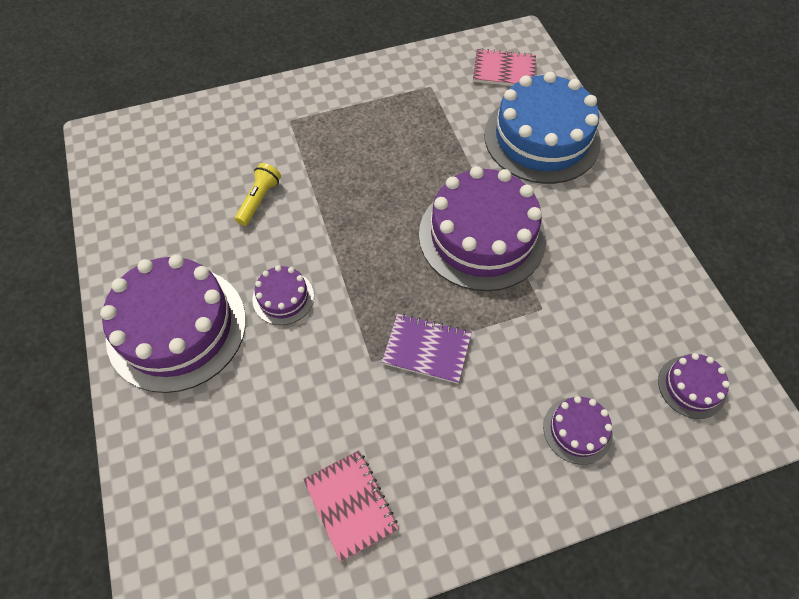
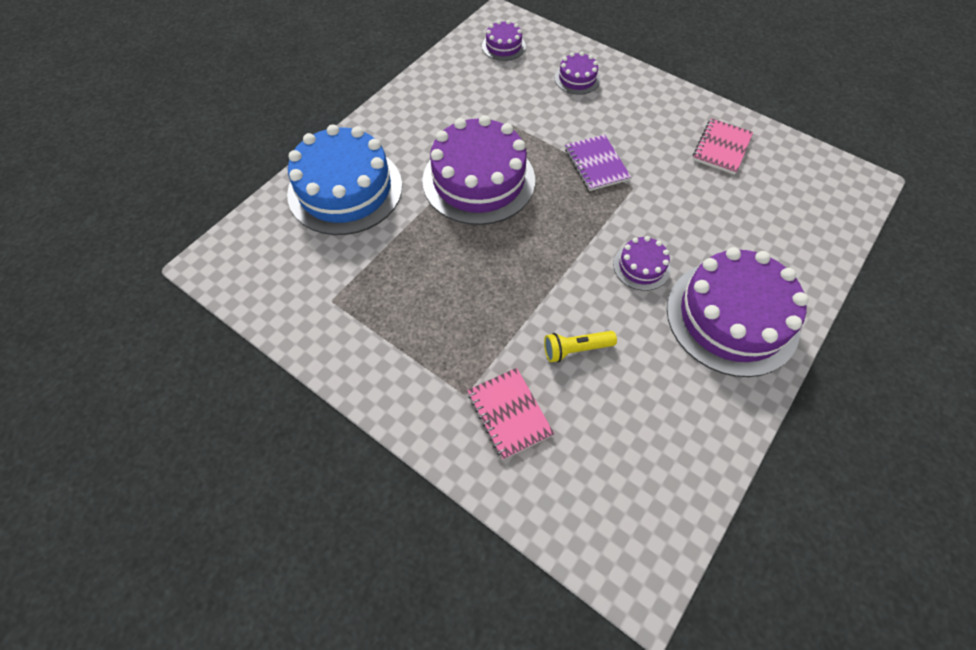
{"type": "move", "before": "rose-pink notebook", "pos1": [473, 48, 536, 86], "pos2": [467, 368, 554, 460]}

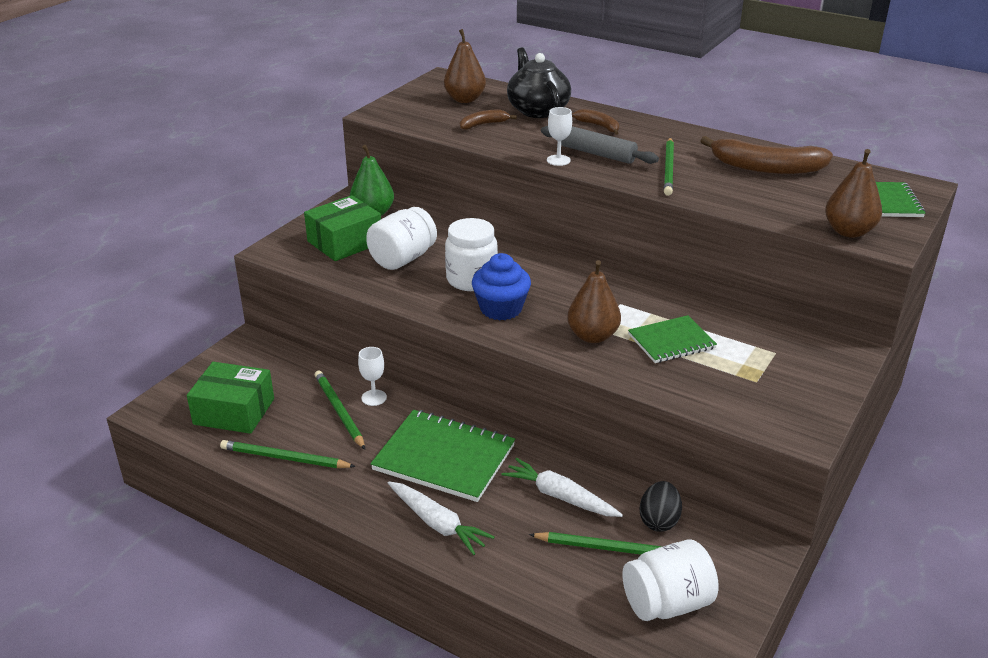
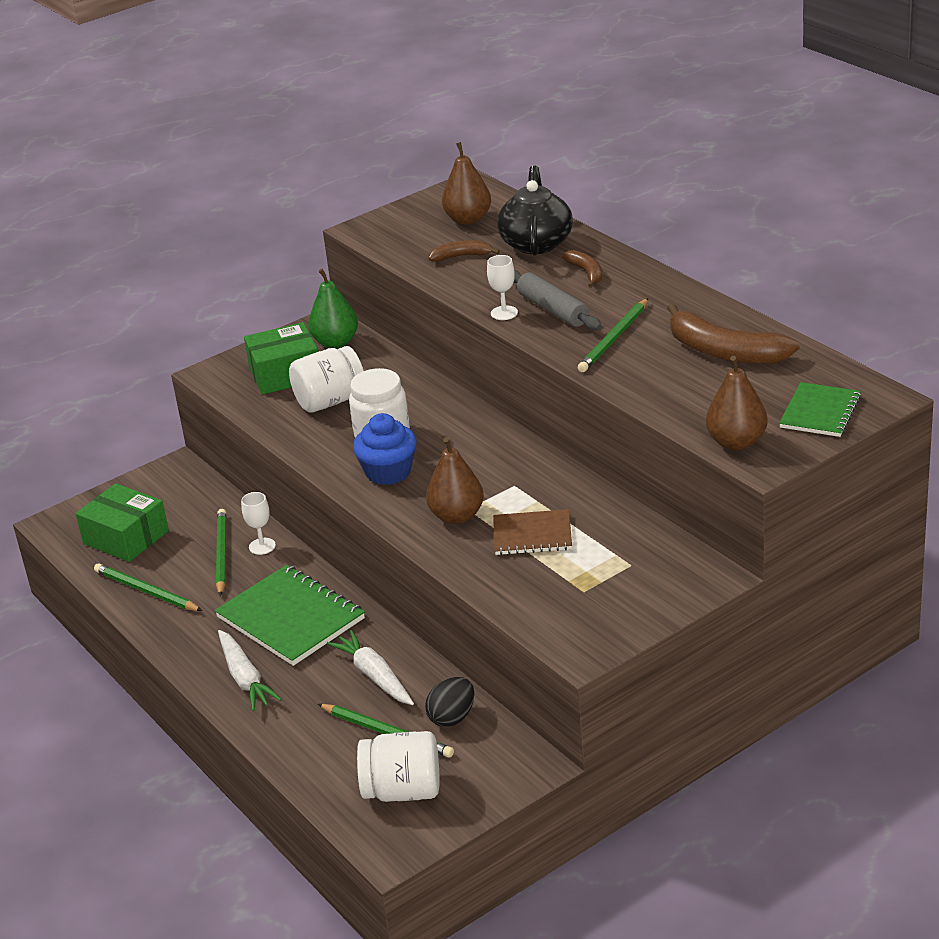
{"type": "recolor", "before": "leaf-green notebook", "after": "brown notebook", "pos1": [628, 315, 717, 363], "pos2": [493, 509, 572, 555]}

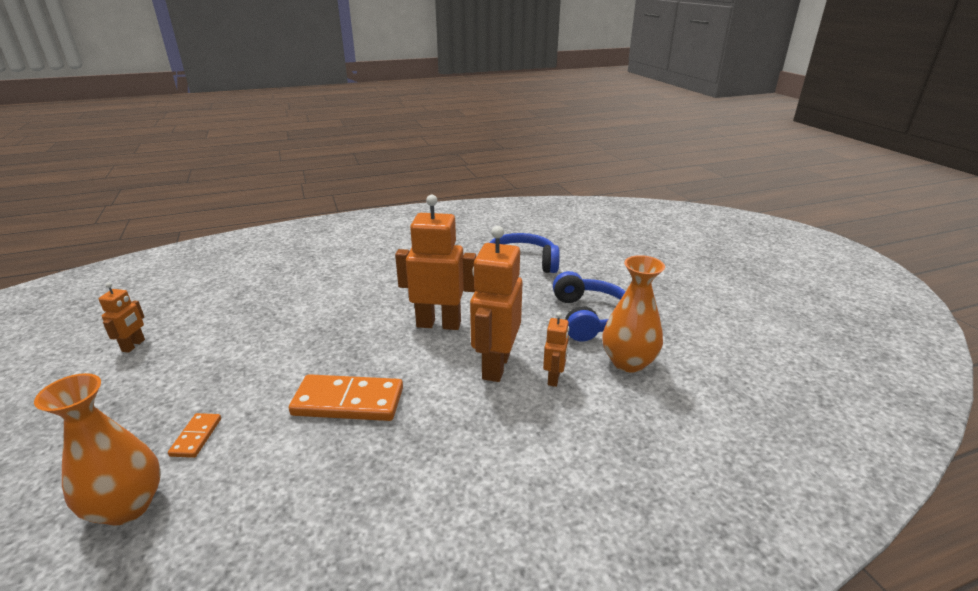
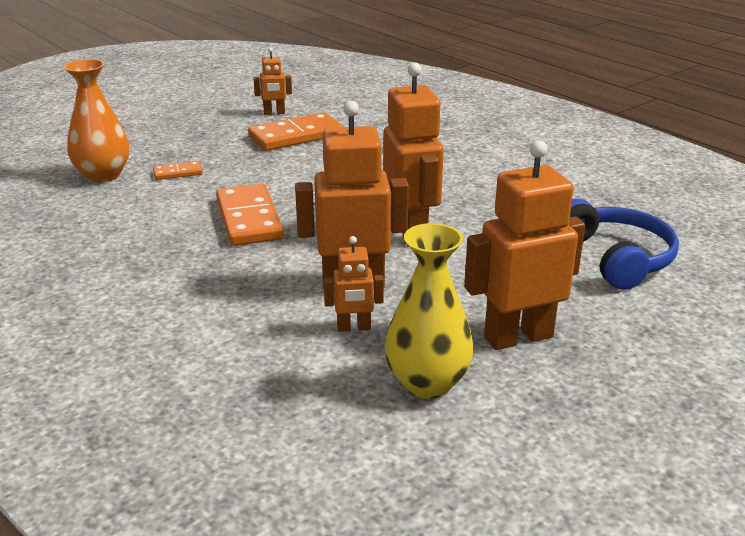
{"type": "recolor", "before": "bright orange vase", "after": "bright yellow vase", "pos1": [603, 255, 665, 372], "pos2": [384, 223, 474, 399]}
{"type": "replace", "before": "royal blue headphones", "after": "bright orange robot", "pos1": [553, 271, 626, 342], "pos2": [464, 140, 585, 350]}
{"type": "insert", "after": "bright orange domino piece", "pos2": [248, 112, 343, 151]}

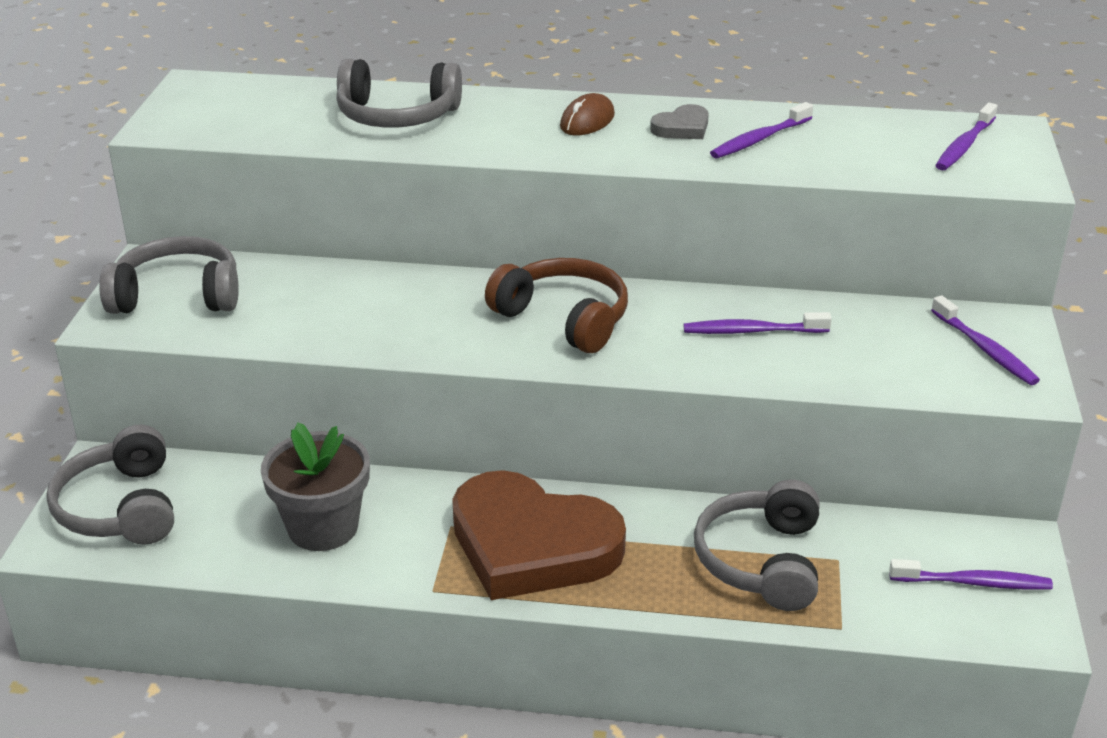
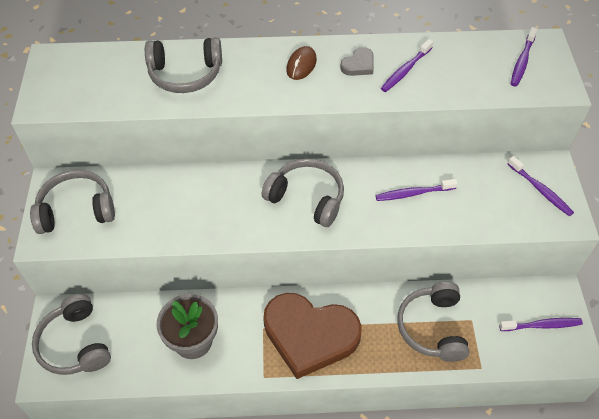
{"type": "recolor", "before": "brown headphones", "after": "ash-grey headphones", "pos1": [485, 258, 628, 353], "pos2": [262, 159, 344, 227]}

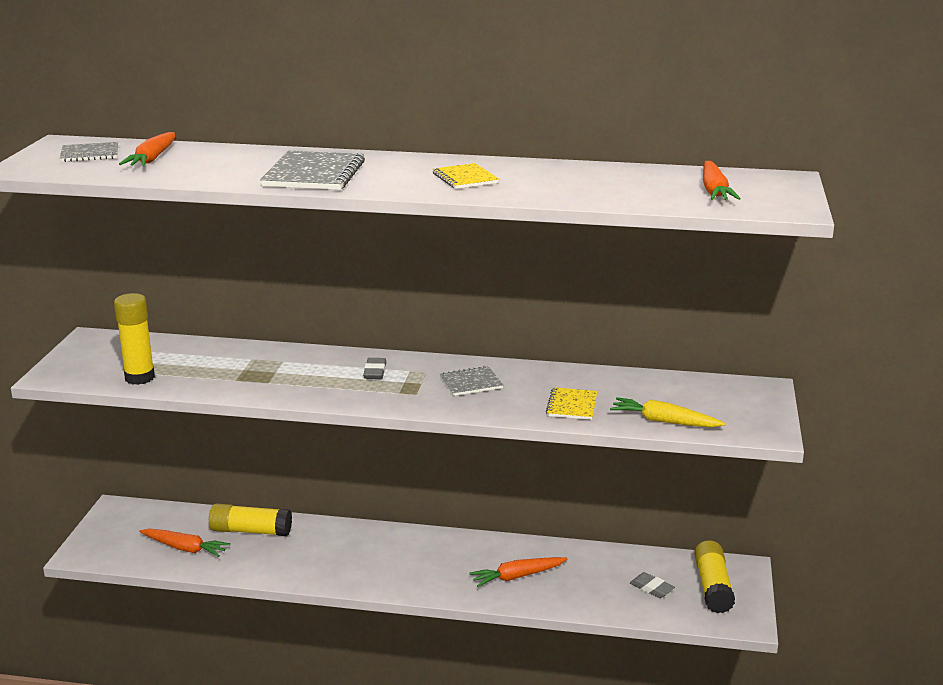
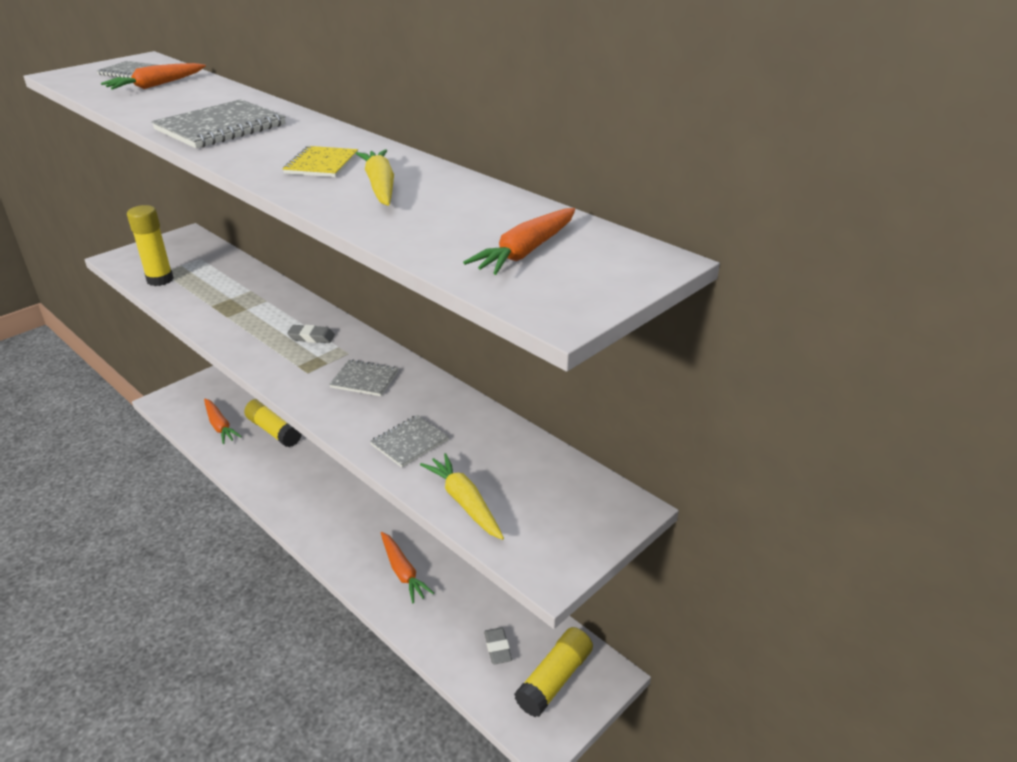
{"type": "rotate", "before": "ash-grey gum eraser", "pos1": [363, 358, 386, 379], "pos2": [287, 325, 335, 343], "turn": 60}
{"type": "recolor", "before": "bright yellow notebook", "after": "ash-grey notebook", "pos1": [546, 387, 597, 420], "pos2": [370, 415, 449, 467]}
{"type": "rotate", "before": "bright orange carrot", "pos1": [469, 557, 567, 587], "pos2": [381, 532, 434, 603], "turn": -135}
{"type": "insert", "after": "bright yellow carrot", "pos2": [356, 150, 394, 206]}

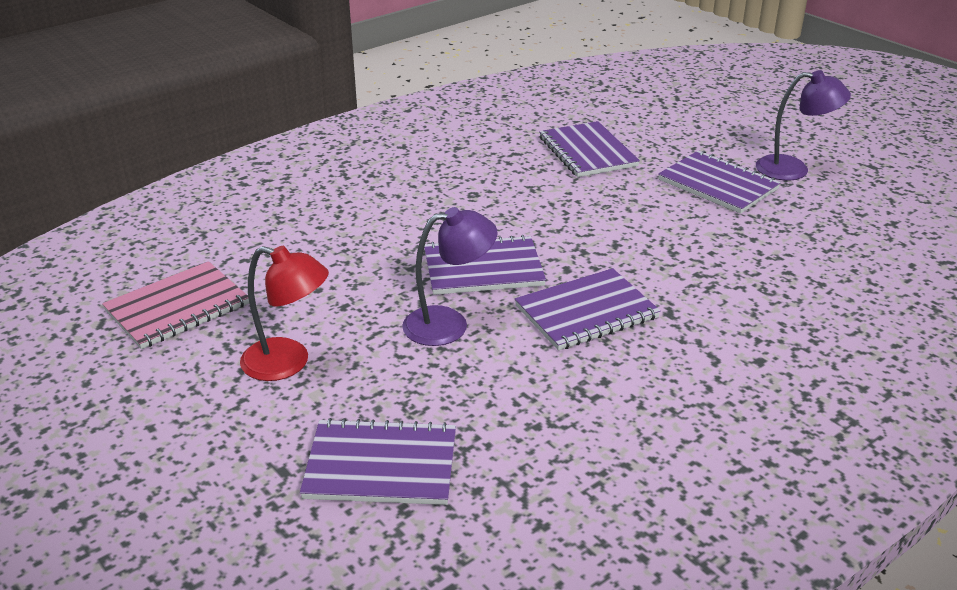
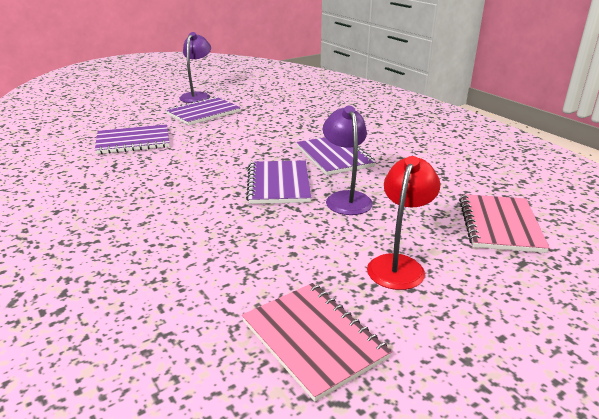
{"type": "recolor", "before": "violet notebook", "after": "rose-pink notebook", "pos1": [300, 418, 456, 505], "pos2": [459, 194, 550, 253]}

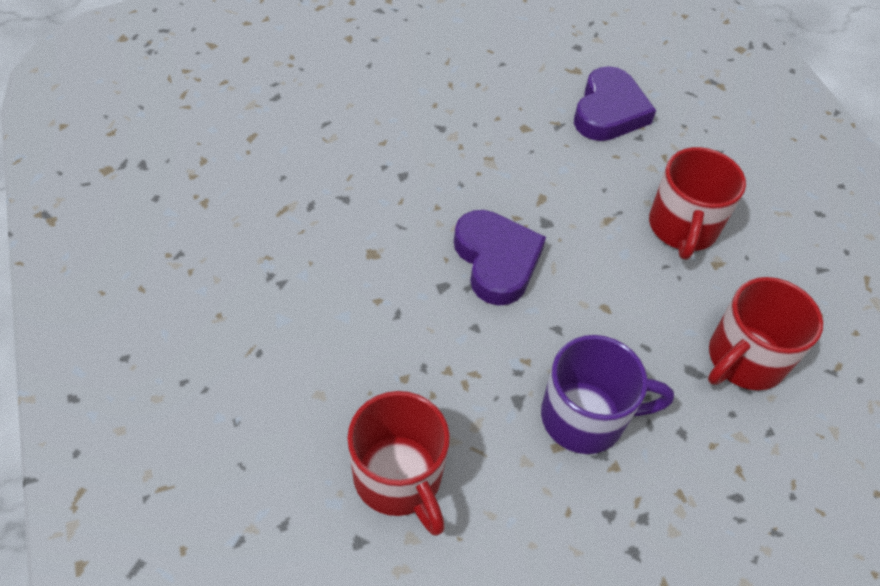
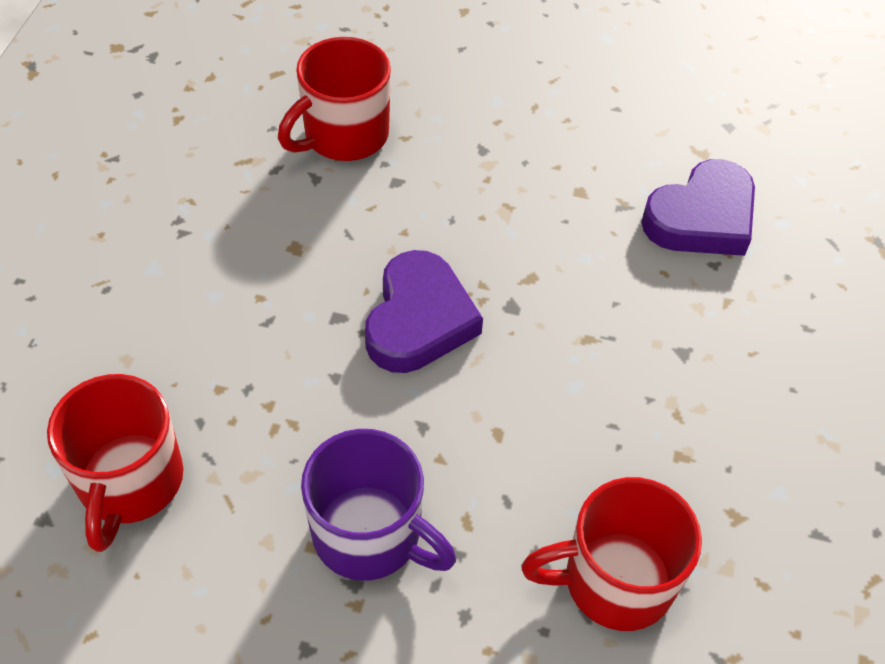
{"type": "move", "before": "red tea mug", "pos1": [649, 147, 746, 260], "pos2": [278, 37, 391, 161]}

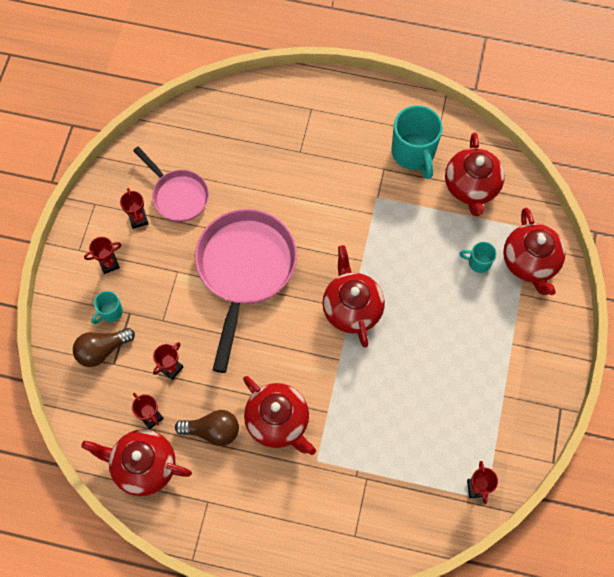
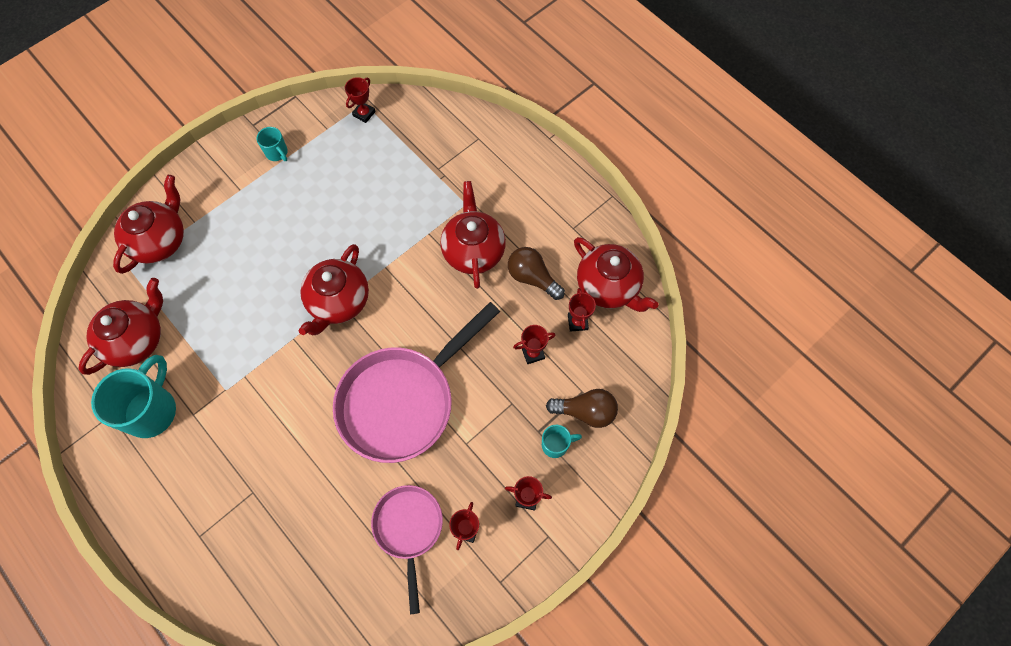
{"type": "move", "before": "teal tea mug", "pos1": [459, 242, 497, 273], "pos2": [256, 127, 288, 161]}

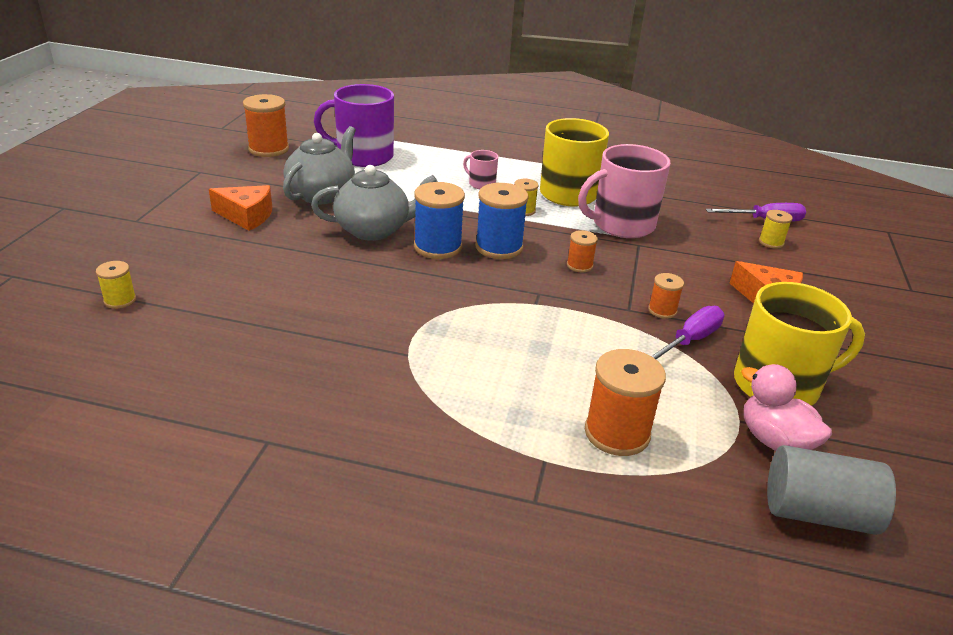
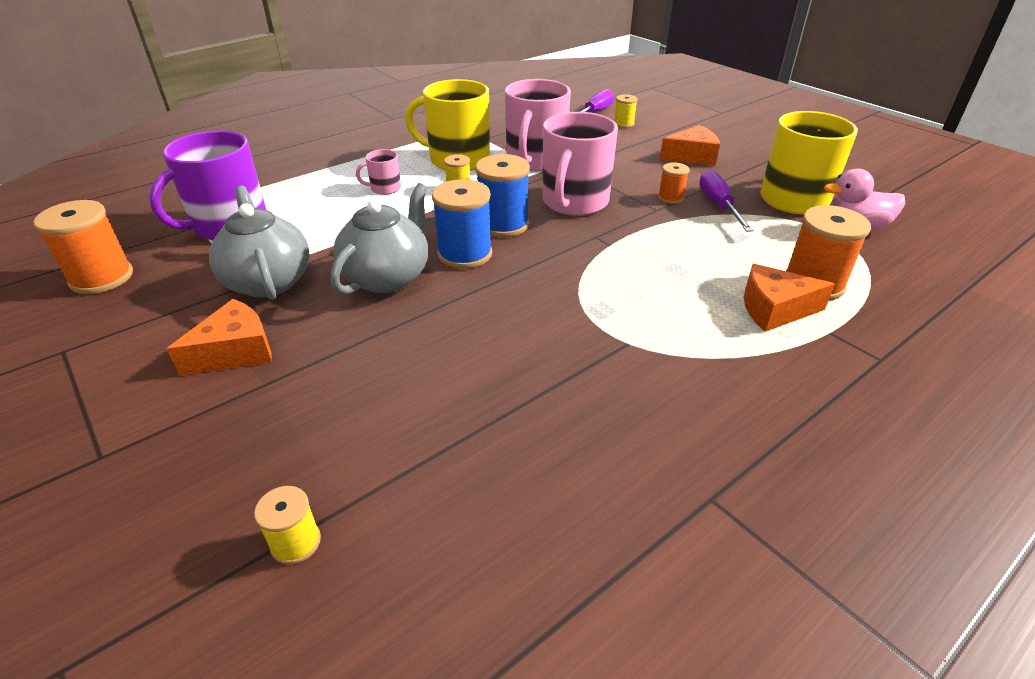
{"type": "replace", "before": "bright orange spool", "after": "rose-pink tea mug", "pos1": [567, 230, 598, 272], "pos2": [542, 112, 618, 216]}
{"type": "delete", "before": "ash-grey cylinder", "pos1": [767, 445, 896, 535]}
{"type": "insert", "after": "bright orange piece of cheese", "pos2": [744, 264, 835, 332]}

